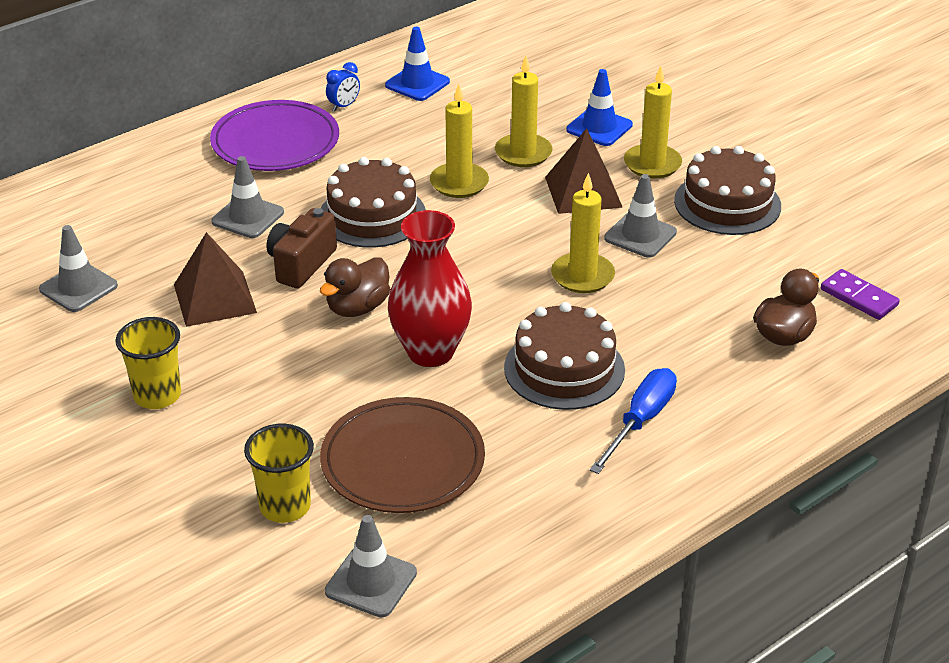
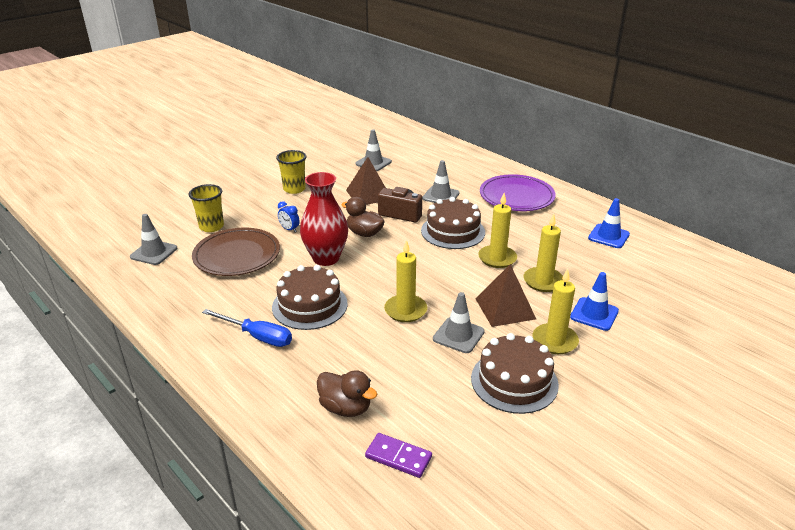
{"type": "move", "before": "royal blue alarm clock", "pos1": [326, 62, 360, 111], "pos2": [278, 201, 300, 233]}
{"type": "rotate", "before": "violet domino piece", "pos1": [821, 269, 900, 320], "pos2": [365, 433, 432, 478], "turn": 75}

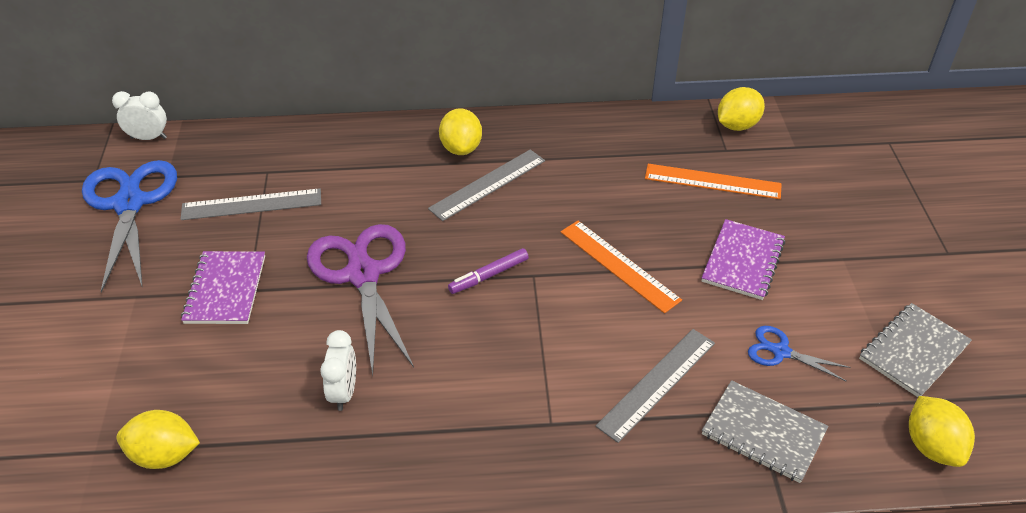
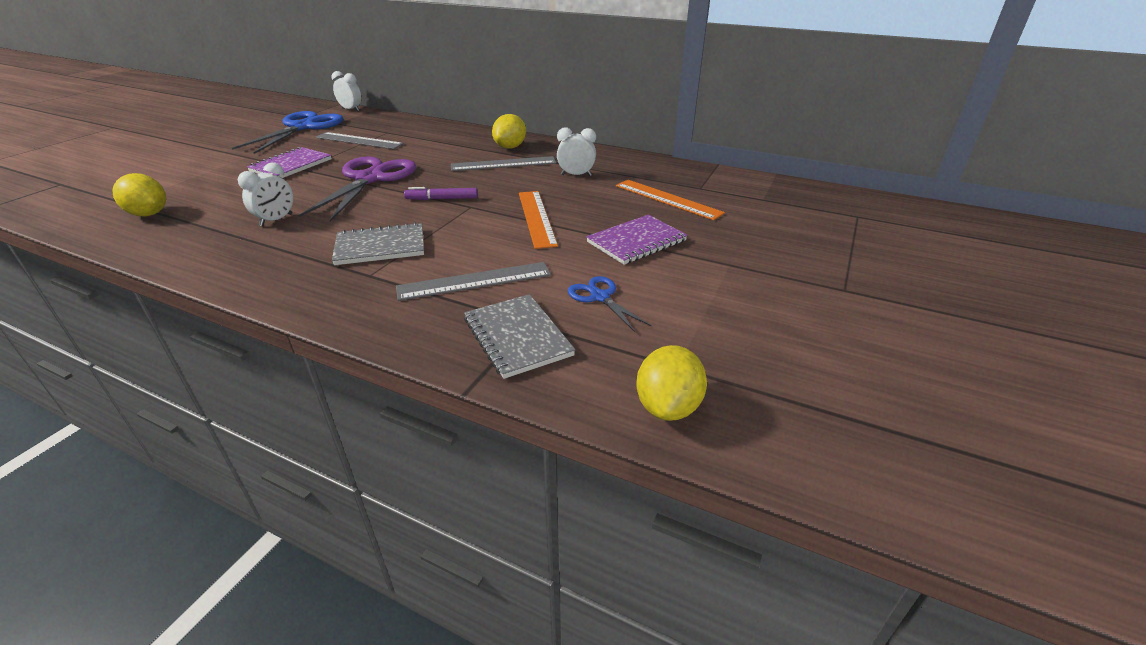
{"type": "delete", "before": "bright yellow citrus fruit", "pos1": [718, 87, 765, 131]}
{"type": "move", "before": "ash-grey notebook", "pos1": [859, 303, 972, 397], "pos2": [332, 222, 424, 265]}
{"type": "insert", "after": "pure white alarm clock", "pos2": [557, 128, 596, 176]}

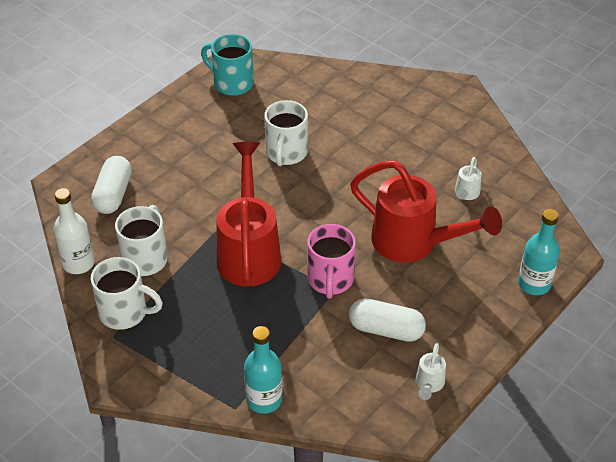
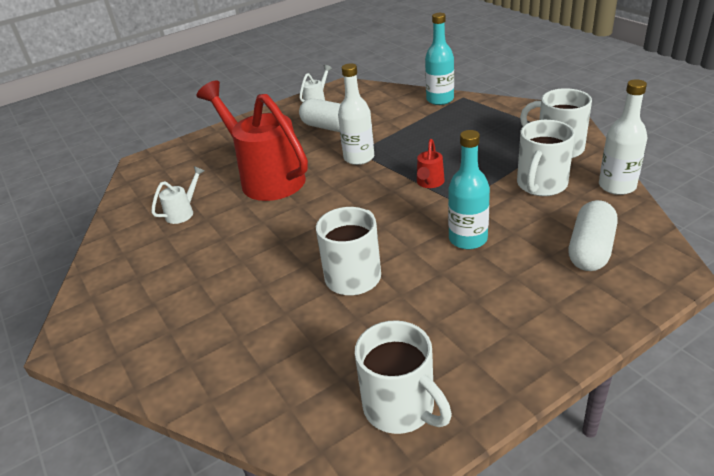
{"type": "recolor", "before": "teal tea mug", "after": "pure white tea mug", "pos1": [201, 34, 254, 96], "pos2": [355, 320, 452, 434]}
{"type": "resize", "before": "red watering can", "pos1": [216, 142, 282, 287], "pos2": [417, 139, 445, 188], "scale": 0.42}
{"type": "move", "before": "teal drink bottle", "pos1": [518, 209, 560, 295], "pos2": [448, 130, 490, 249]}
{"type": "replace", "before": "rose-pink tea mug", "after": "pure white drink bottle", "pos1": [307, 224, 356, 299], "pos2": [338, 64, 374, 165]}

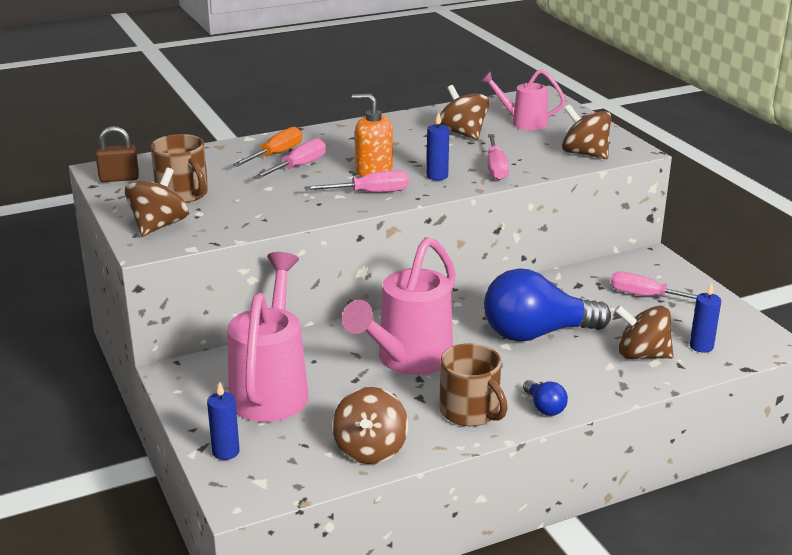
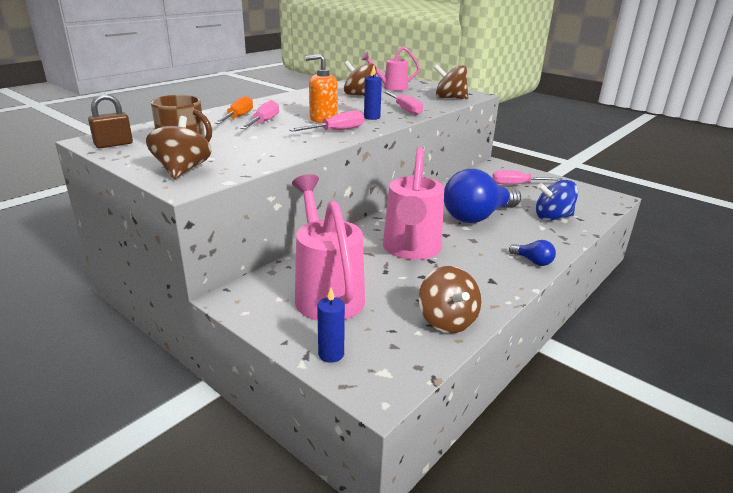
{"type": "delete", "before": "royal blue pillar candle", "pos1": [690, 282, 721, 353]}
{"type": "recolor", "before": "brown spinning top", "after": "royal blue spinning top", "pos1": [614, 305, 674, 359], "pos2": [536, 180, 578, 221]}
{"type": "delete", "before": "brown tea mug", "pos1": [439, 343, 508, 426]}

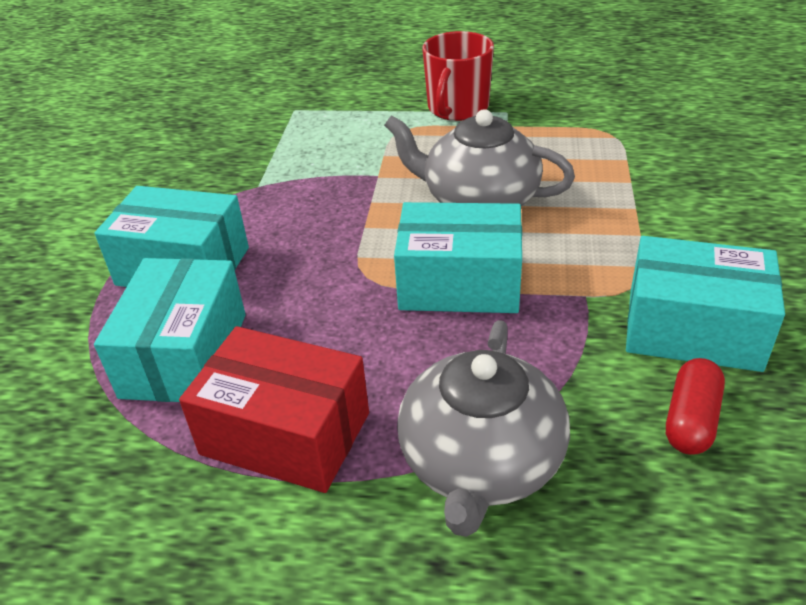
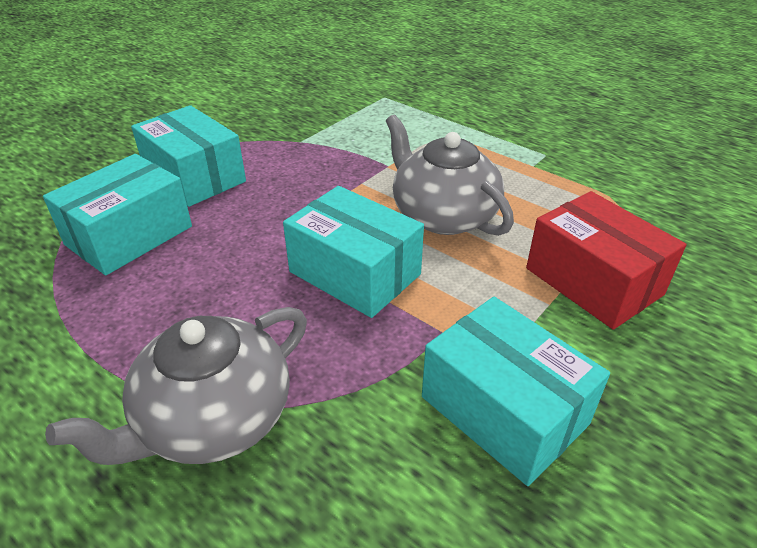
{"type": "delete", "before": "red tea mug", "pos1": [422, 31, 494, 121]}
{"type": "move", "before": "red parcel", "pos1": [179, 326, 369, 493], "pos2": [526, 191, 686, 330]}
{"type": "delete", "before": "red pill", "pos1": [666, 358, 725, 455]}

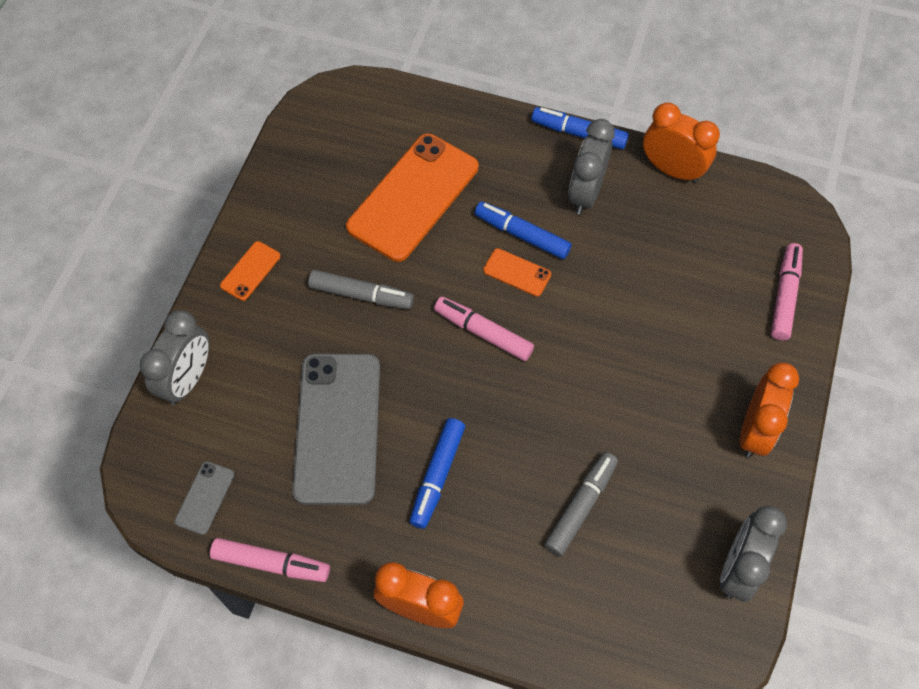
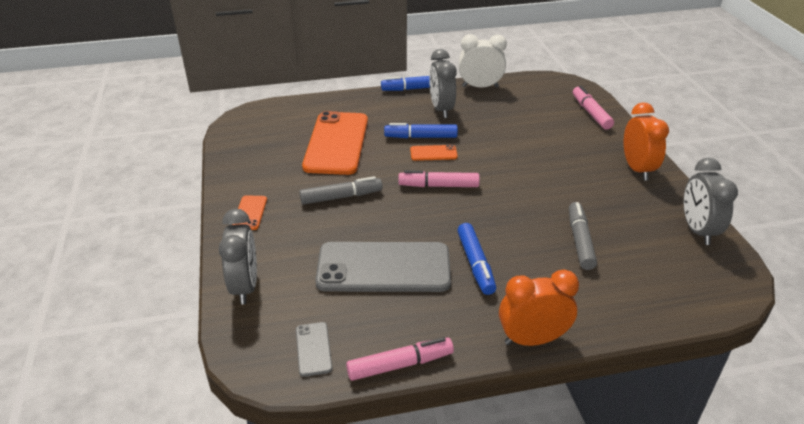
{"type": "recolor", "before": "bright orange alarm clock", "after": "pure white alarm clock", "pos1": [643, 102, 720, 183], "pos2": [459, 34, 507, 88]}
{"type": "rotate", "before": "ash-grey smartphone", "pos1": [292, 354, 380, 505], "pos2": [315, 242, 451, 292], "turn": -60}

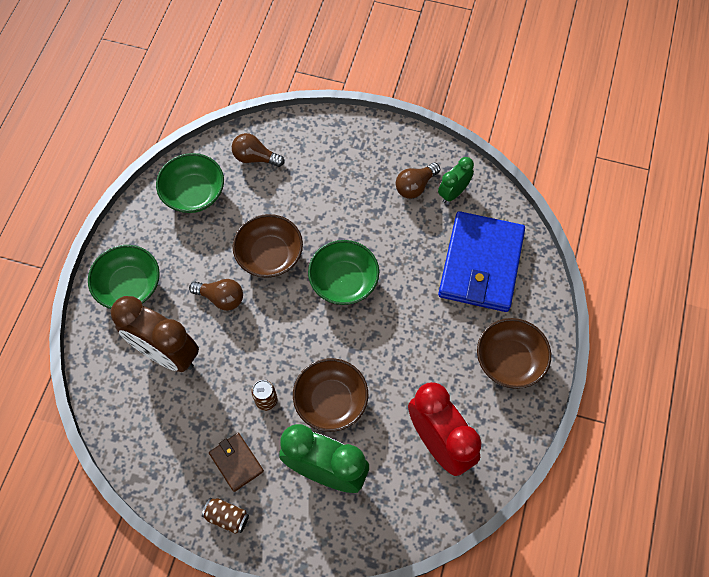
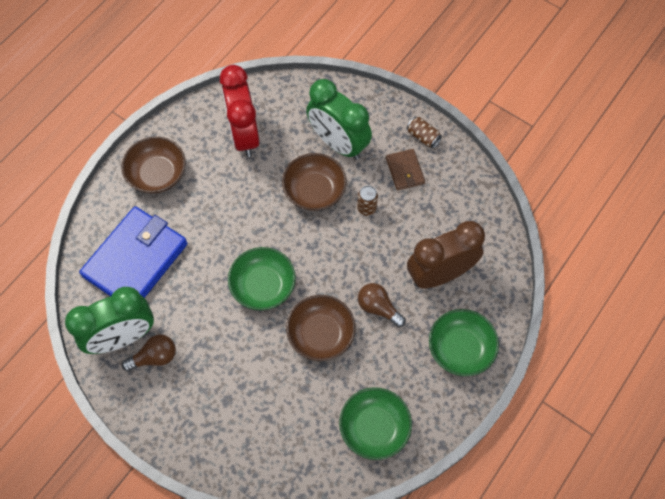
{"type": "delete", "before": "brown lightbulb", "pos1": [232, 133, 285, 167]}
{"type": "resize", "before": "leaf-green alarm clock", "pos1": [438, 157, 474, 203], "pos2": [65, 287, 154, 354], "scale": 1.86}
{"type": "rotate", "before": "brown alarm clock", "pos1": [111, 296, 199, 372], "pos2": [407, 221, 485, 289], "turn": -75}

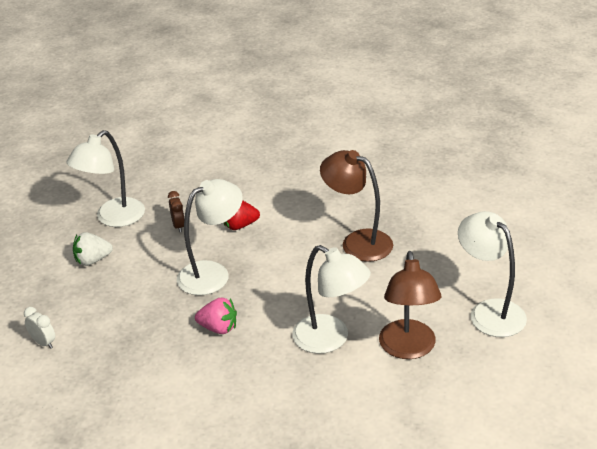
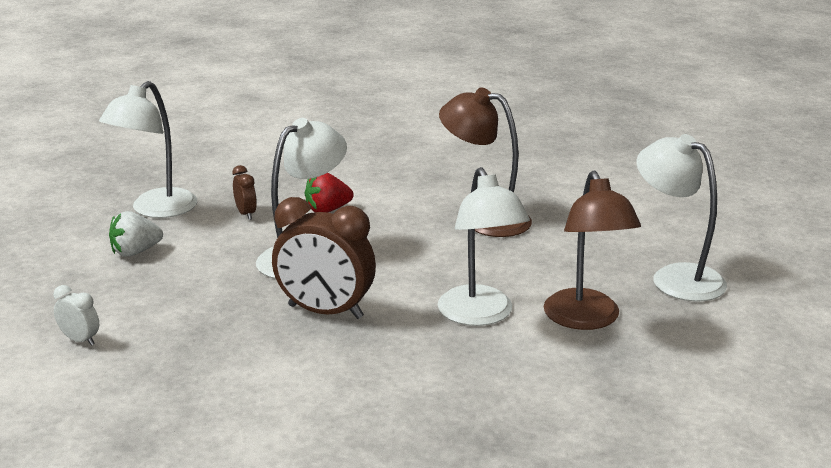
{"type": "rotate", "before": "pure white desk lamp", "pos1": [292, 245, 371, 354], "pos2": [438, 167, 530, 326], "turn": 45}
{"type": "replace", "before": "rose-pink berry", "after": "brown alarm clock", "pos1": [195, 298, 237, 334], "pos2": [272, 197, 376, 319]}

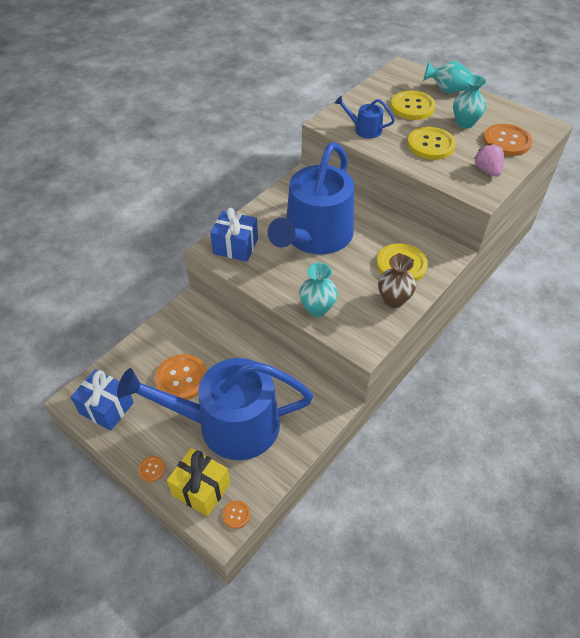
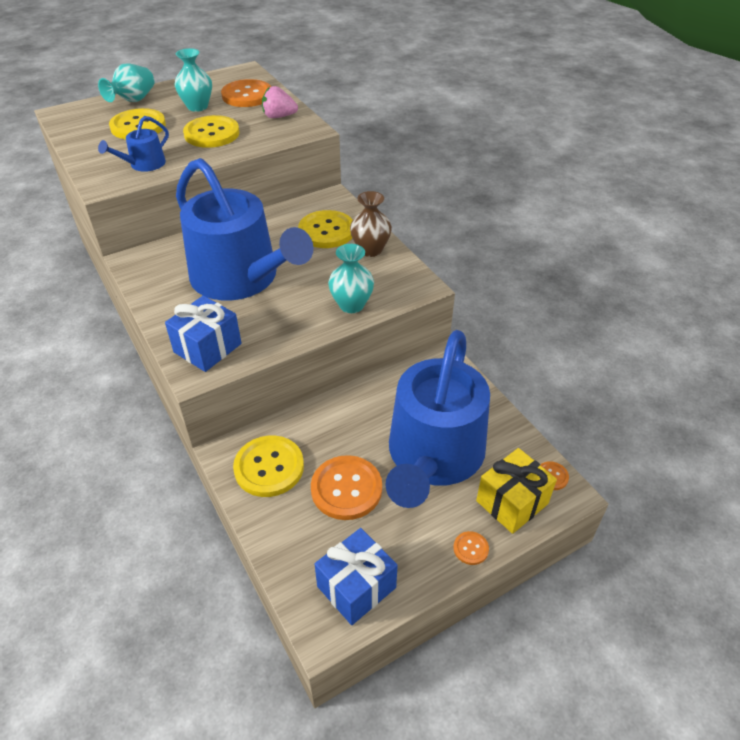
{"type": "insert", "after": "bright yellow shirt button", "pos2": [233, 435, 304, 497]}

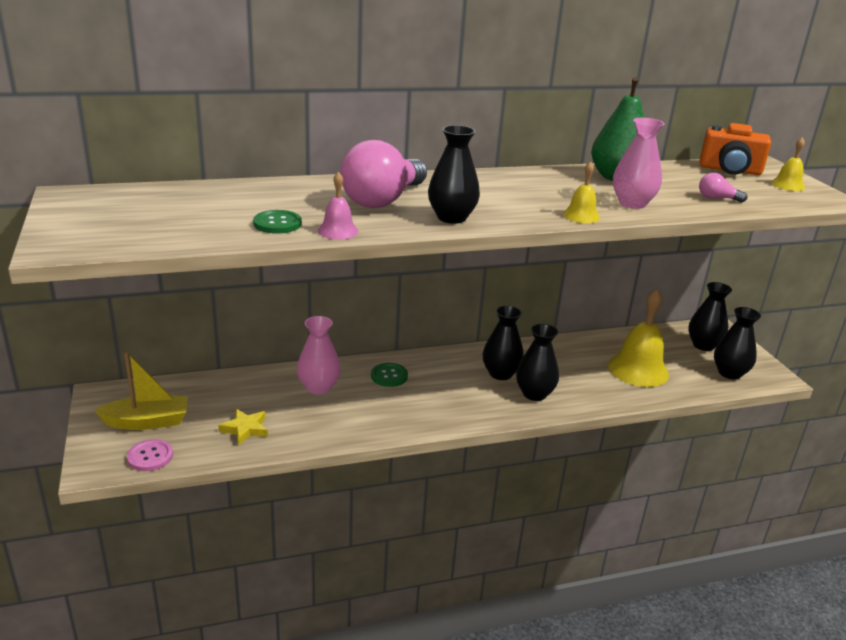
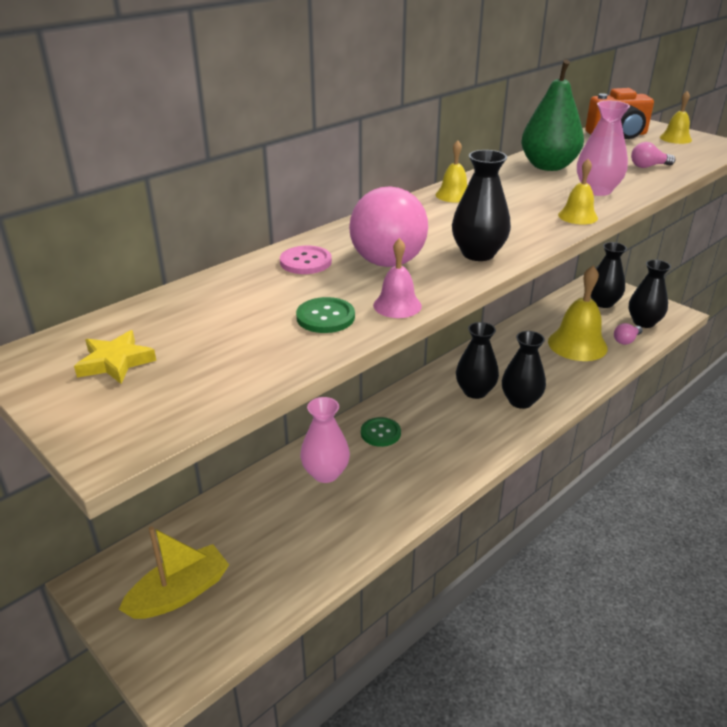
{"type": "move", "before": "bright yellow star", "pos1": [218, 409, 268, 446], "pos2": [74, 330, 156, 384]}
{"type": "move", "before": "rose-pink shirt button", "pos1": [127, 439, 173, 471], "pos2": [280, 246, 332, 274]}
{"type": "insert", "after": "bright yellow hand bell", "pos2": [436, 140, 467, 202]}
{"type": "insert", "after": "rose-pink lightbulb", "pos2": [614, 323, 643, 345]}

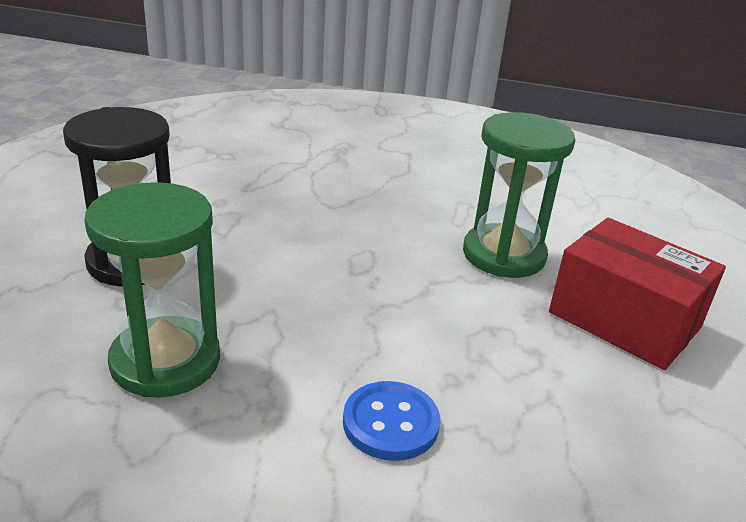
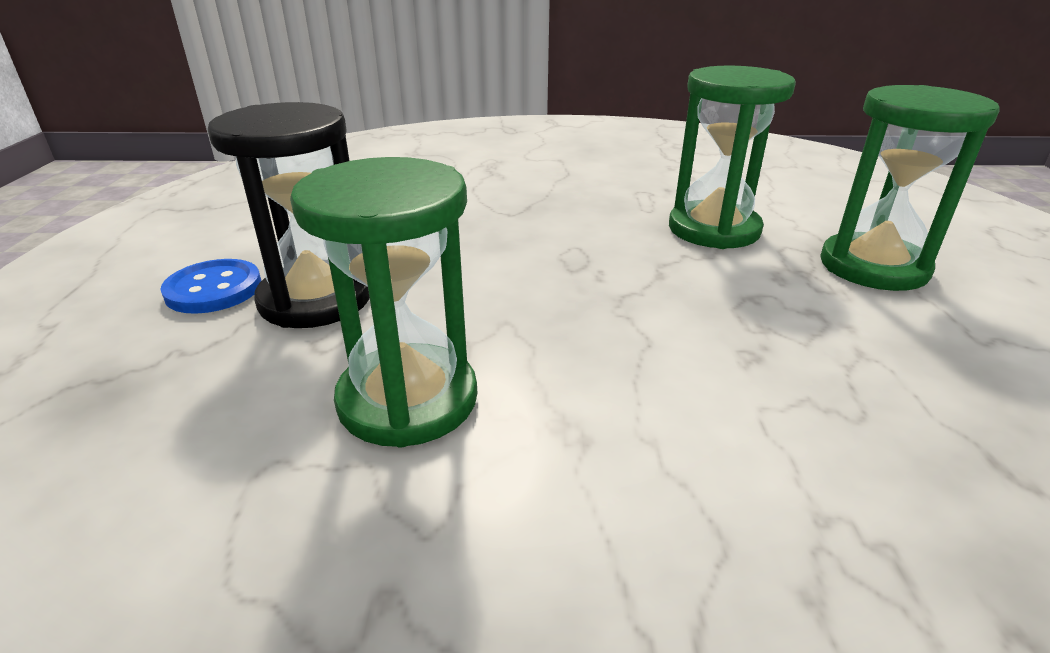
{"type": "replace", "before": "red parcel", "after": "leaf-green sand timer", "pos1": [549, 218, 726, 370], "pos2": [820, 85, 1000, 291]}
{"type": "move", "before": "royal blue shirt button", "pos1": [343, 381, 440, 461], "pos2": [160, 259, 261, 314]}

